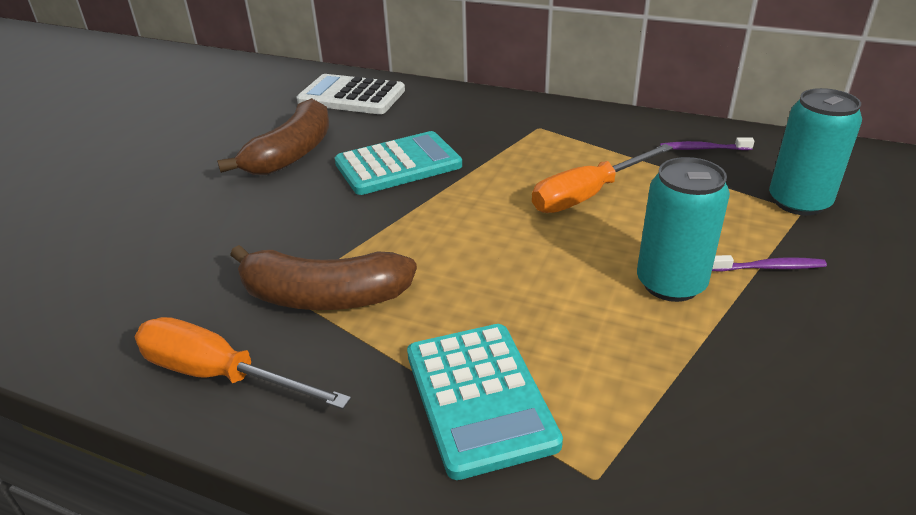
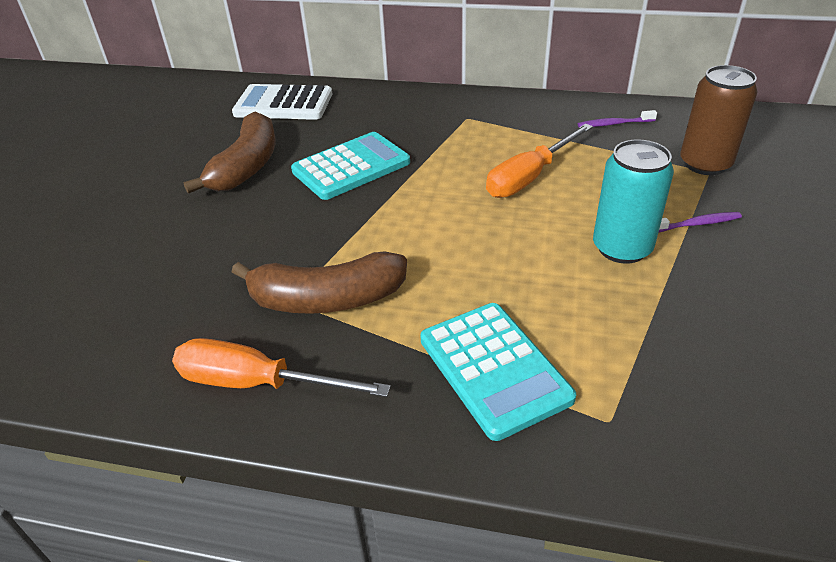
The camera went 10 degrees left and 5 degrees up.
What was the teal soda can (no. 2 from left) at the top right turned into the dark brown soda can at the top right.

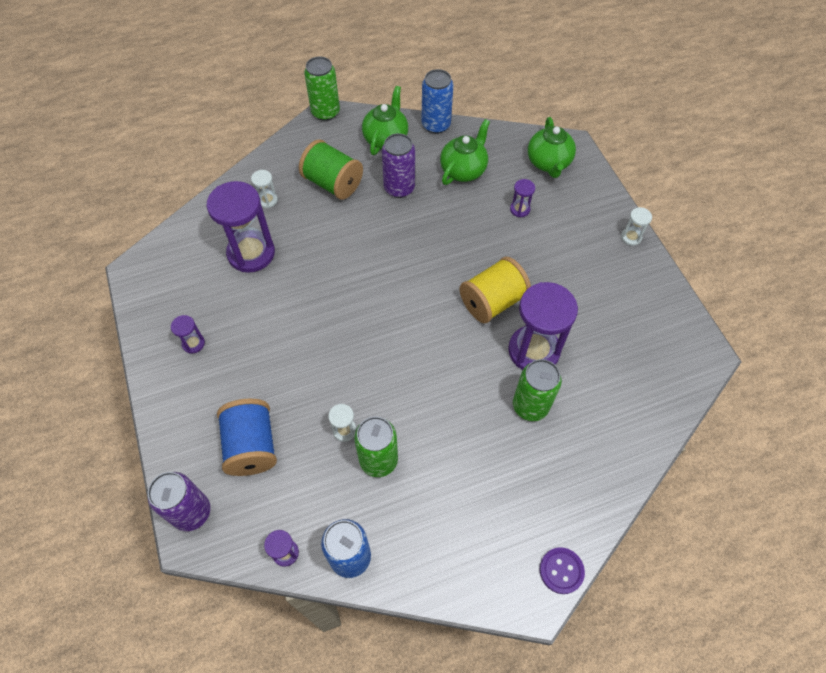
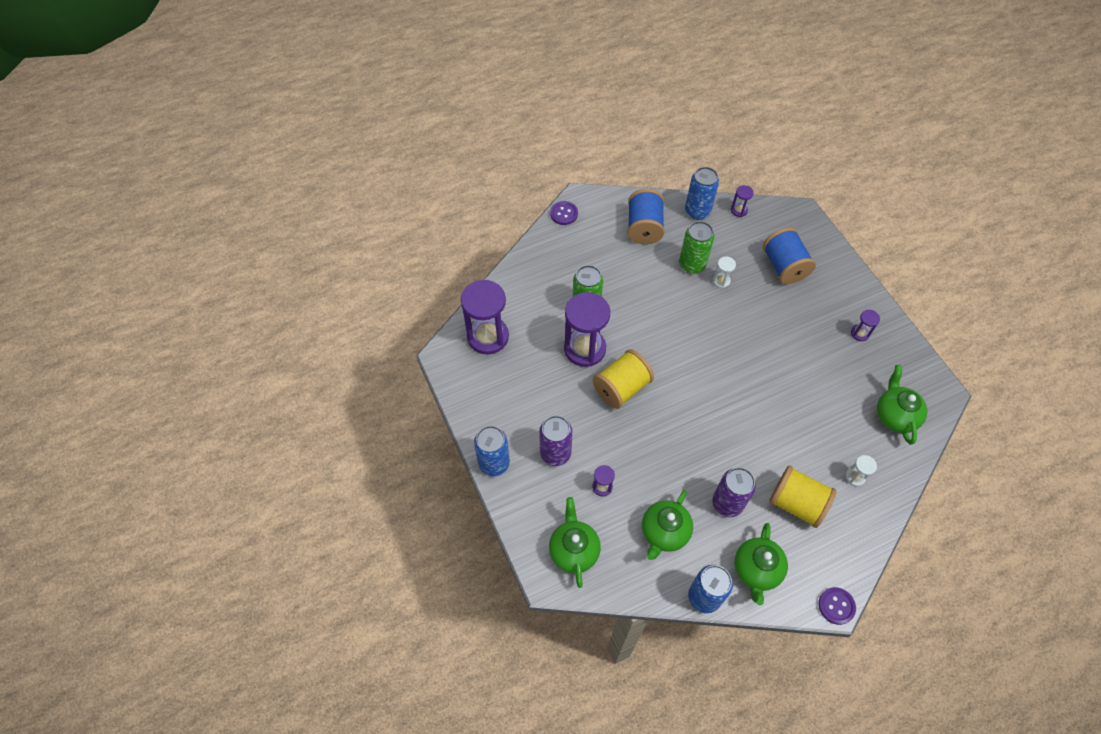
The camera went 175 degrees right and 0 degrees up.
The royal purple sand timer (no. 2 from left in the first image) ended up elsewhere, having gone from the middle left to the centre.
Where the snow-white sand timer (no. 3 from left) stood at the middle right, the royal blue soda can (no. 1 from left) came to stand at the centre.
The royal purple soda can (no. 1 from left) ended up elsewhere, having gone from the bottom left to the centre.
The second view gained the royal blue bobbin (no. 1 from left) at the top centre.
What was the green bobbin at the top centre turned into the golden bobbin (no. 2 from left) at the bottom right.
Where the green soda can (no. 1 from left) stood at the top centre, the royal purple button (no. 2 from left) came to stand at the bottom right.
The second view gained the green tea pot (no. 4 from left) at the middle right.

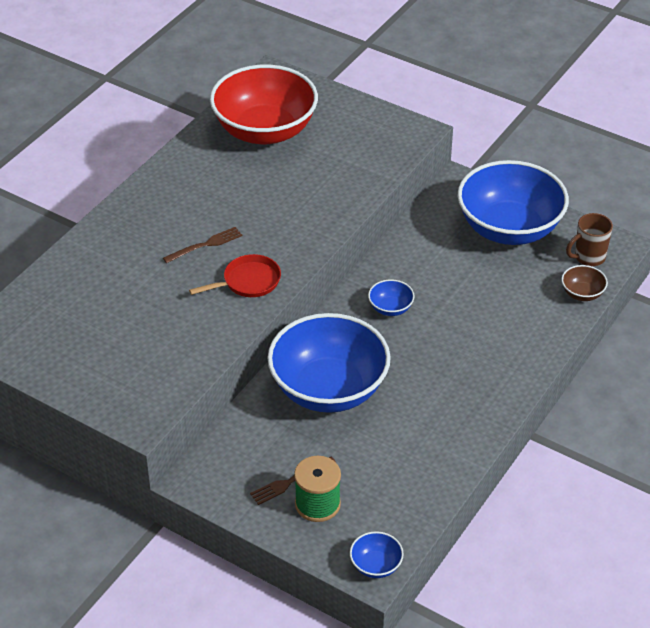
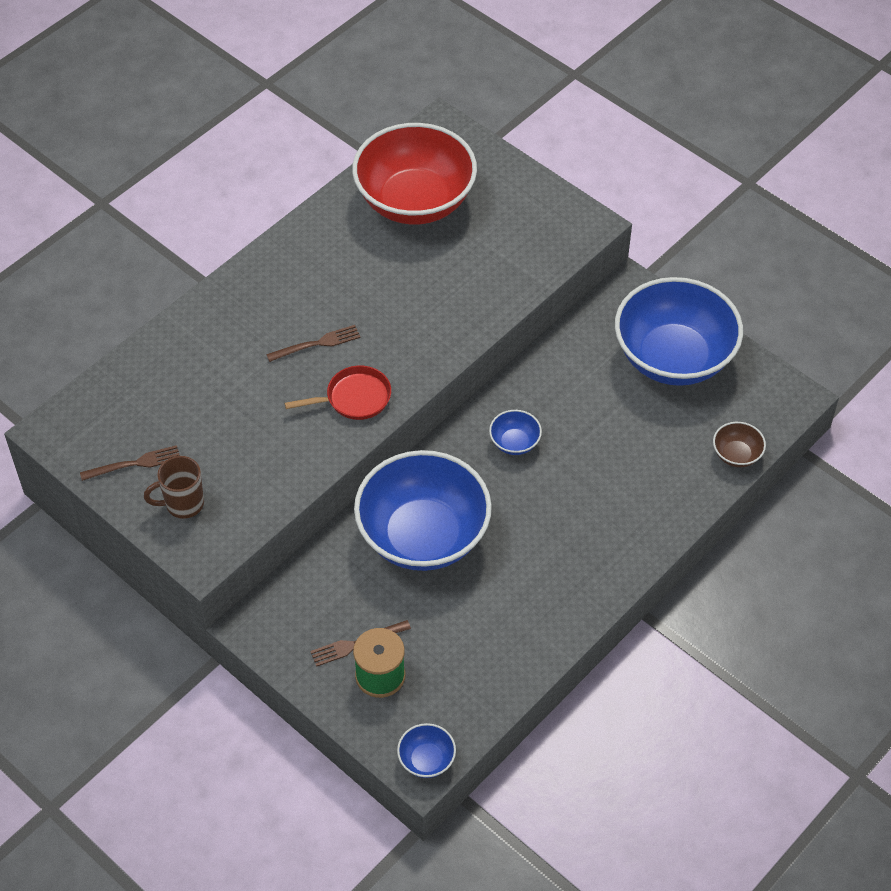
The camera went 10 degrees right and 10 degrees up.
The second view gained the dark brown table fork (no. 1 from left) at the middle left.
The dark brown tea mug ended up elsewhere, having gone from the middle right to the middle left.

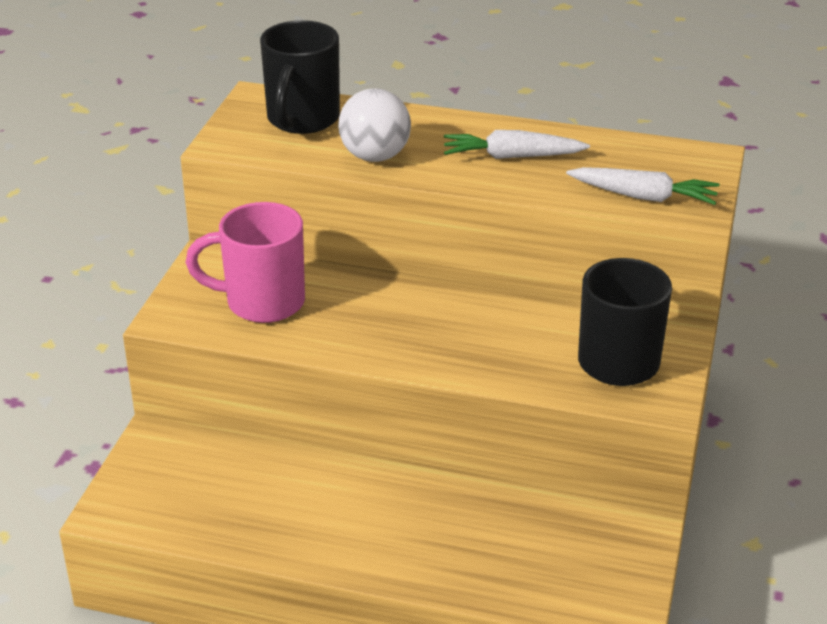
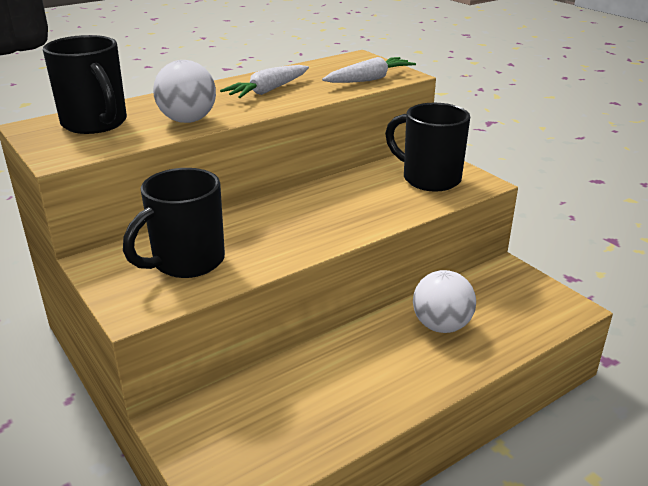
The camera went 50 degrees left and 5 degrees down.
What was the rosy tea mug at the middle left turned into the black tea mug (no. 2 from left) at the middle left.
The second view gained the snow-white play ball (no. 2 from left) at the middle right.

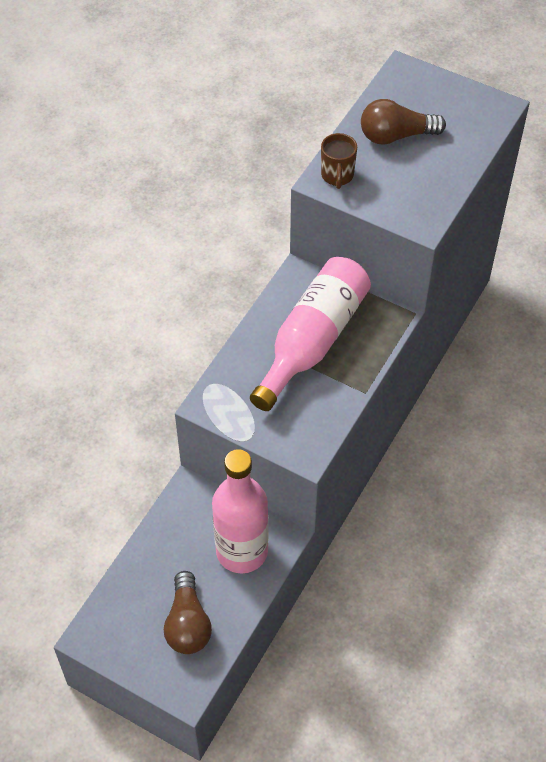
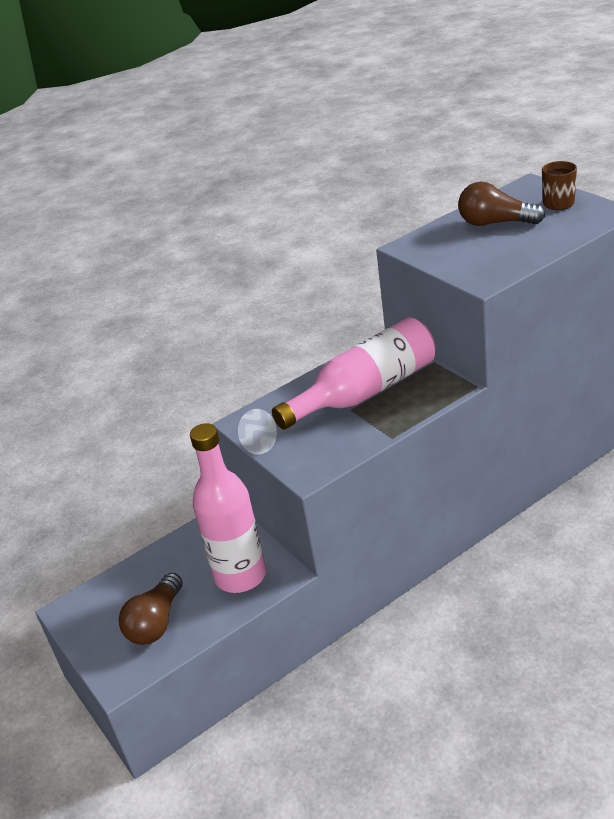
The camera went 30 degrees right and 20 degrees down.
The dark brown tea mug ended up elsewhere, having gone from the top centre to the top right.

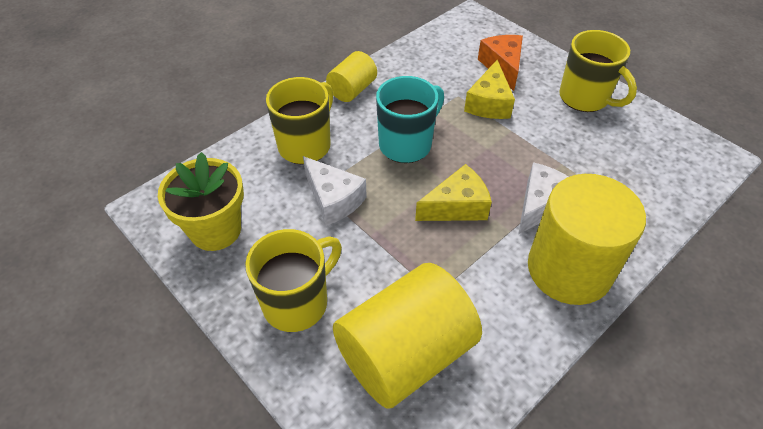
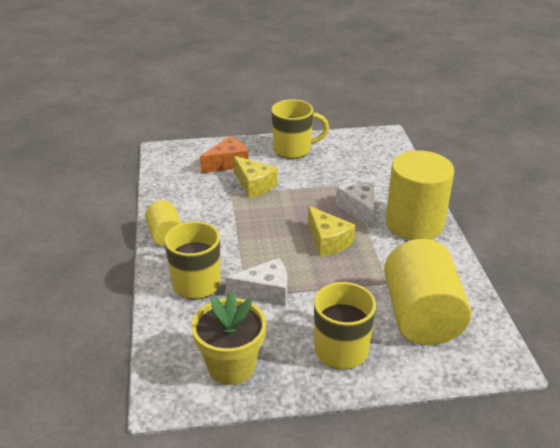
The camera went 55 degrees left and 15 degrees down.
The bright orange piece of cheese at the top centre ended up facing another way, 120 degrees clockwise from before.
The golden piece of cheese (no. 1 from left in the first image) at the centre ended up facing another way, 135 degrees clockwise from before.
The second view lost the teal tea mug at the top centre.

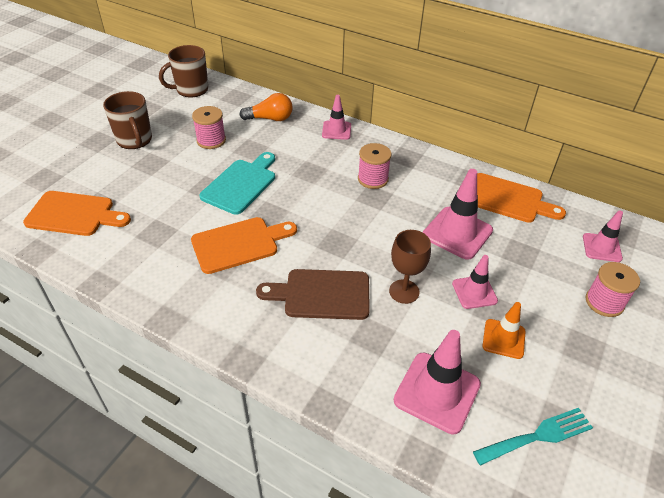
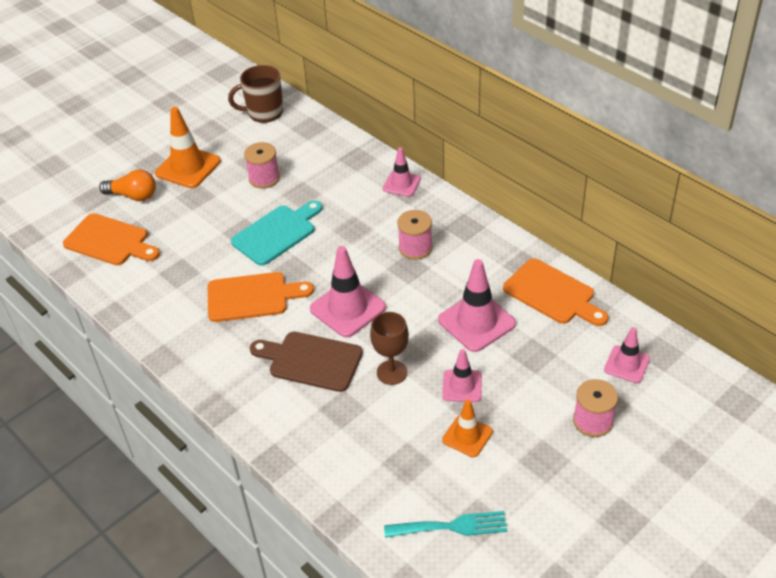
The camera went 20 degrees right and 0 degrees up.
The bright orange bulb ended up elsewhere, having gone from the top centre to the top left.
Where the dark brown tea mug (no. 1 from left) stood at the top left, the bright orange road cone (no. 1 from left) came to stand at the top left.
The rosy road cone (no. 2 from left in the first image) ended up elsewhere, having gone from the bottom centre to the centre.

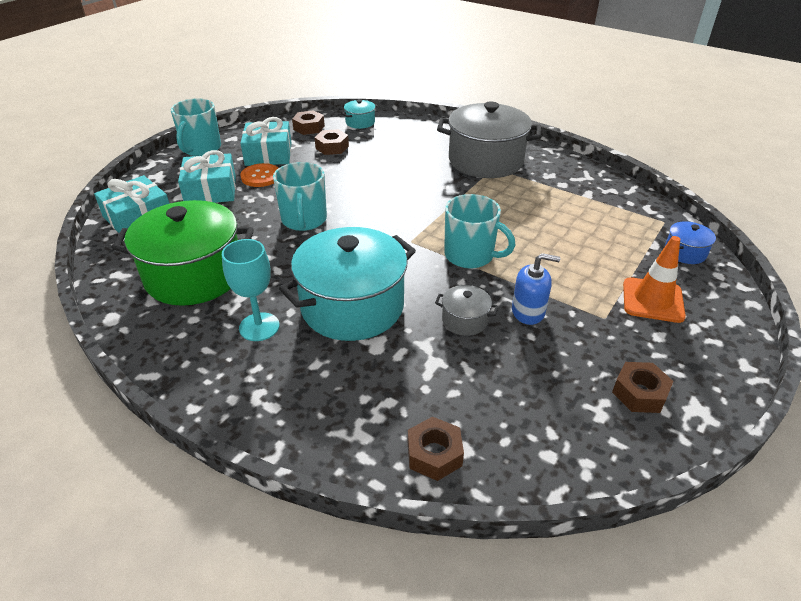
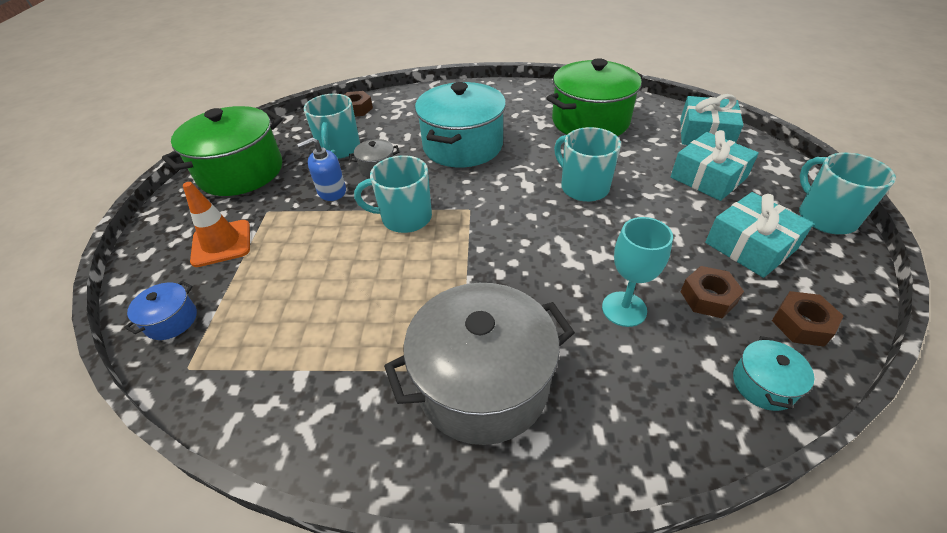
The camera went 150 degrees right and 5 degrees up.
Where the dark brown hexagon nut (no. 4 from left) stood at the middle right, the green pot (no. 1 from left) came to stand at the top left.
The second view gained the teal tea mug (no. 1 from left) at the top centre.
The teal goblet ended up elsewhere, having gone from the middle left to the middle right.
The second view lost the bright orange button at the top left.

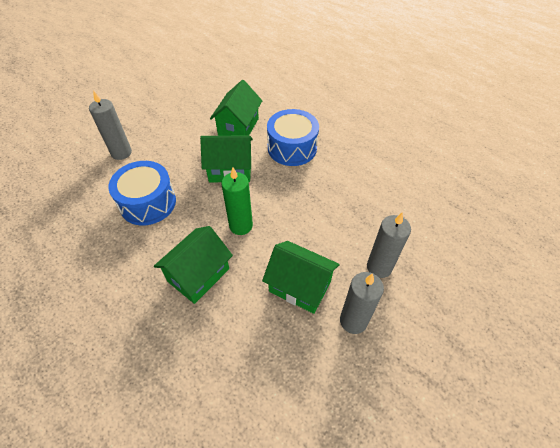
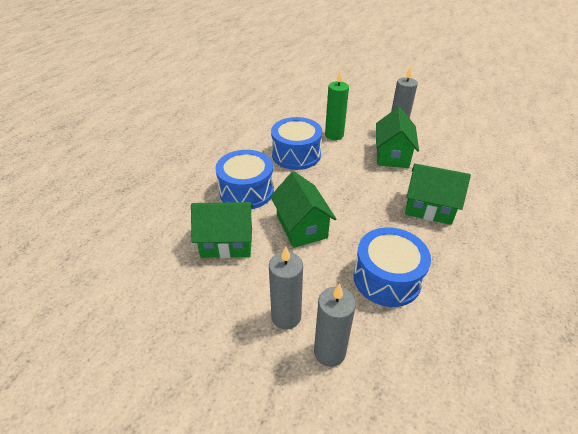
The camera went 110 degrees left and 10 degrees down.
The grey candle (no. 3 from left in the first image) ended up elsewhere, having gone from the middle right to the centre.
The second view gained the royal blue snare drum (no. 2 from left) at the top centre.
The green candle ended up elsewhere, having gone from the centre to the top centre.

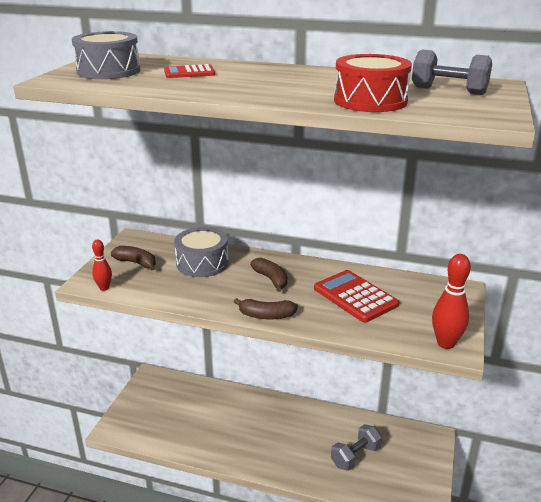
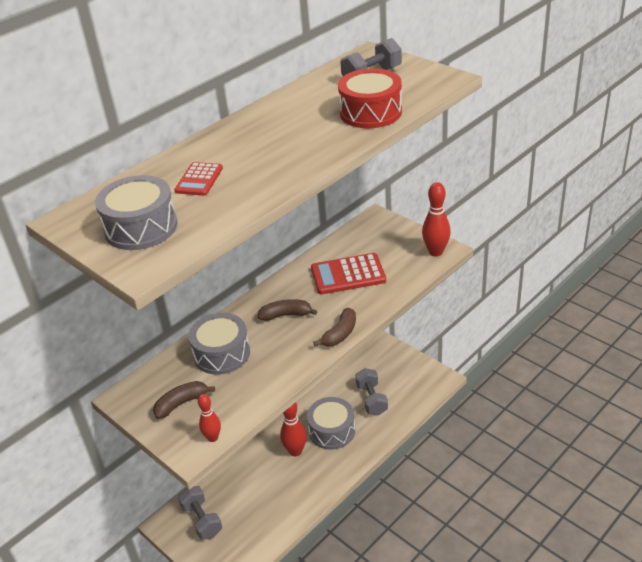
The camera went 60 degrees left and 10 degrees up.
The second view gained the grey dumbbell (no. 1 from left) at the bottom left.
The second view gained the red skittle (no. 2 from left) at the bottom centre.
The second view gained the grey snare drum (no. 3 from left) at the bottom centre.

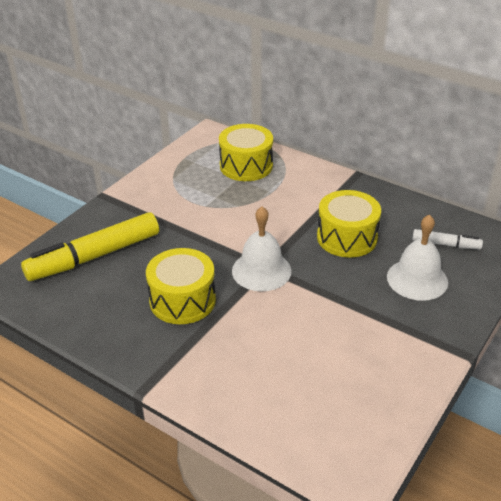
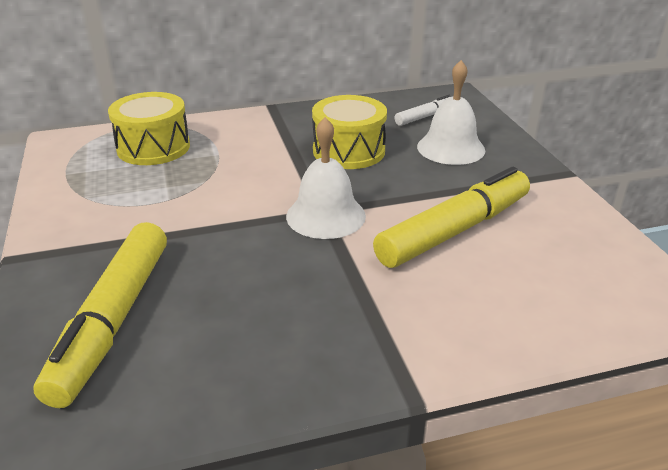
The camera went 50 degrees left and 5 degrees down.
The second view gained the golden marker pen (no. 2 from left) at the middle right.
The second view lost the golden snare drum (no. 1 from left) at the centre.

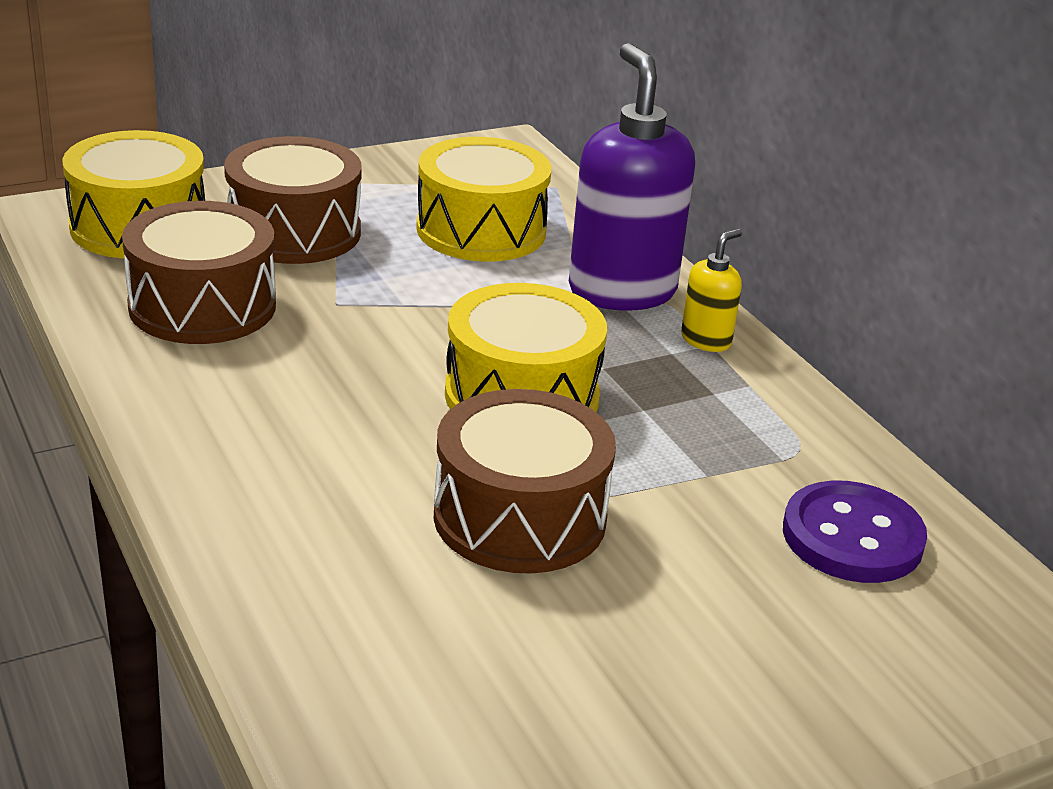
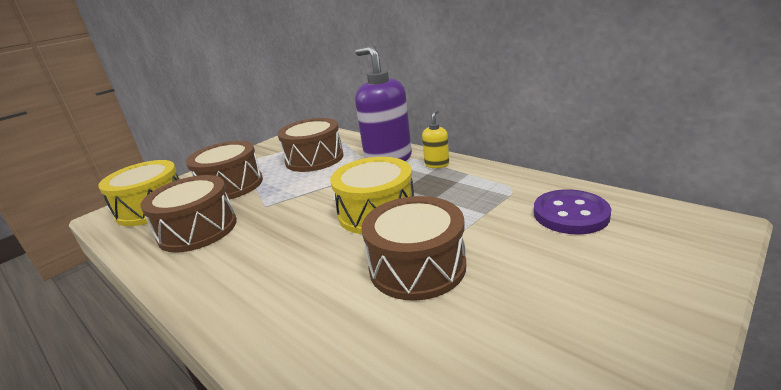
The camera went 15 degrees left and 5 degrees down.
What was the golden snare drum (no. 2 from left) at the top centre turned into the dark brown snare drum (no. 3 from left) at the centre.

